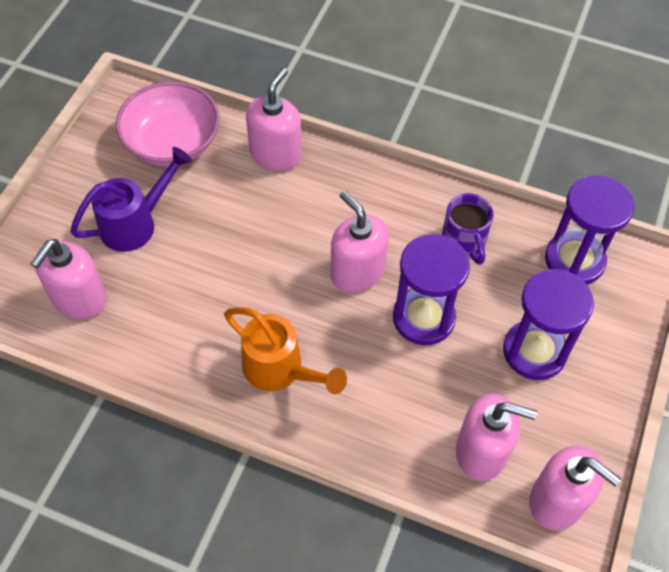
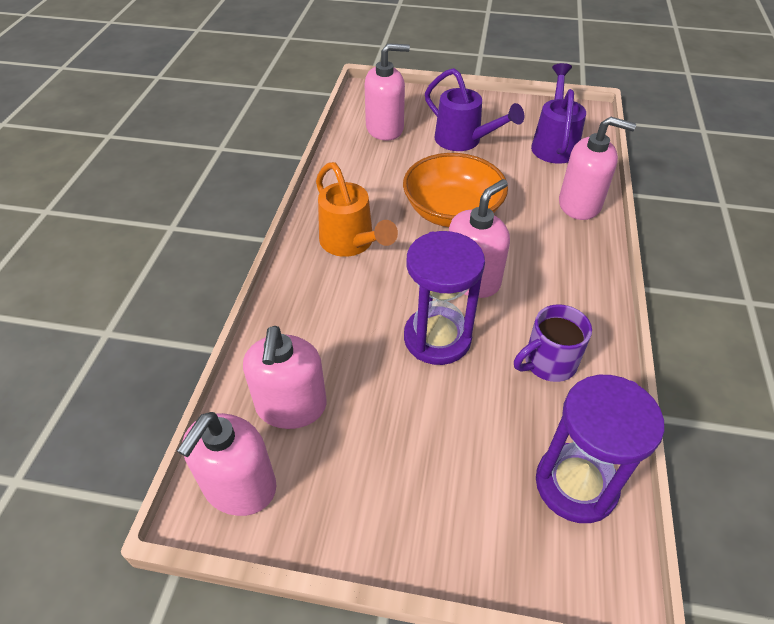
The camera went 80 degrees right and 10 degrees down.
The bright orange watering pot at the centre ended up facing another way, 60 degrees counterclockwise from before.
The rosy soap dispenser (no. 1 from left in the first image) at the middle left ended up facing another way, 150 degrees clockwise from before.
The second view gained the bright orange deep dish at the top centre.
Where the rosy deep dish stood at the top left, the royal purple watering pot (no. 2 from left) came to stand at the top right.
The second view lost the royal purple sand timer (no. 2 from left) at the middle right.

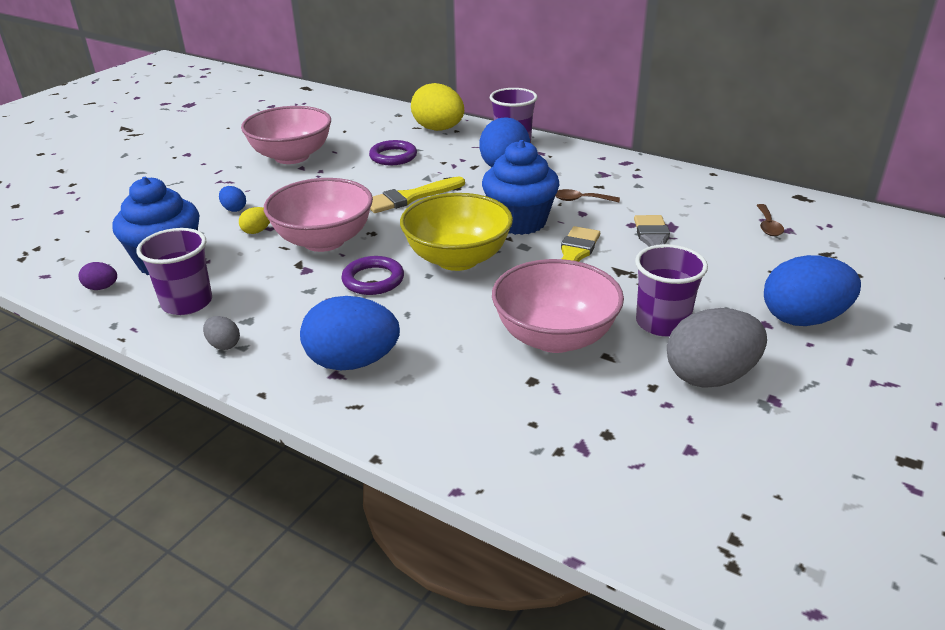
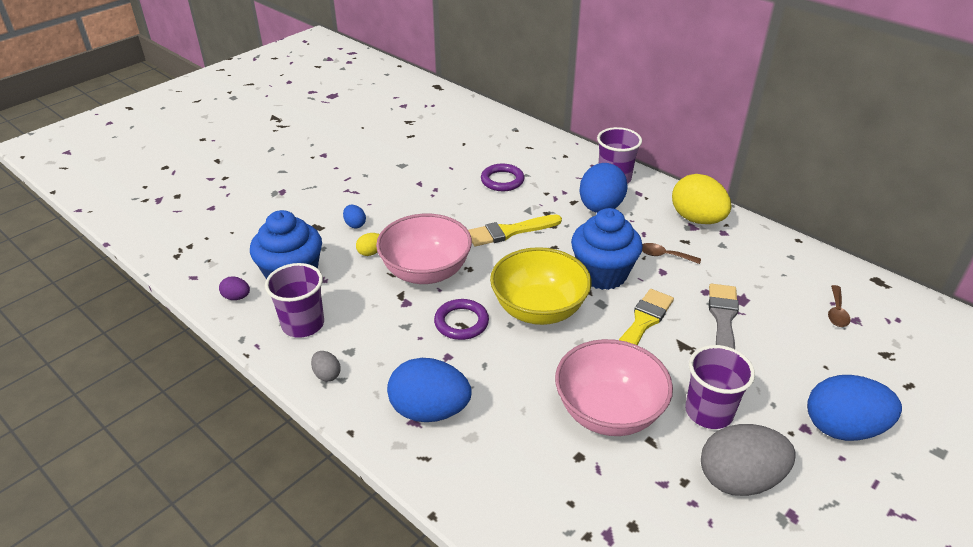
The camera went 10 degrees right and 5 degrees up.
The golden egg (no. 2 from left) ended up elsewhere, having gone from the top centre to the middle right.
The second view lost the rosy deep dish (no. 1 from left) at the top left.

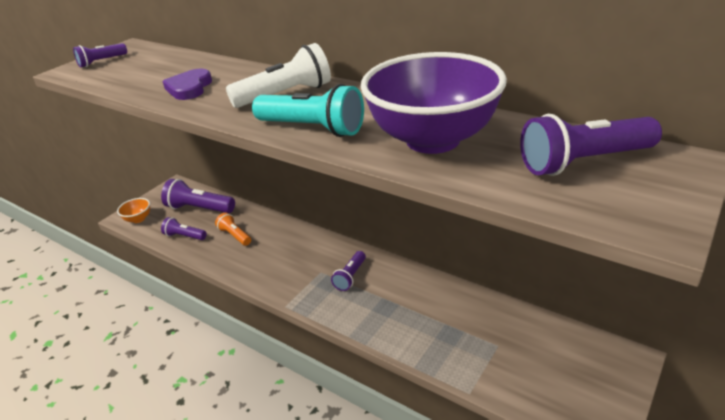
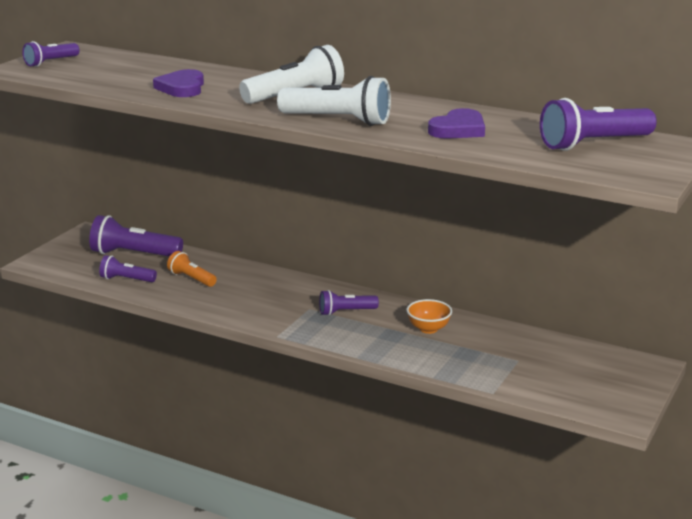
The camera went 10 degrees left and 10 degrees down.
What was the teal pocket torch at the top centre turned into the snow-white pocket torch (no. 2 from left) at the top centre.
The royal purple pocket torch (no. 4 from left) at the centre ended up facing another way, 60 degrees clockwise from before.
The bright orange deep dish ended up elsewhere, having gone from the middle left to the centre.
Where the royal purple deep dish stood at the top centre, the royal purple heart shape (no. 2 from left) came to stand at the top centre.

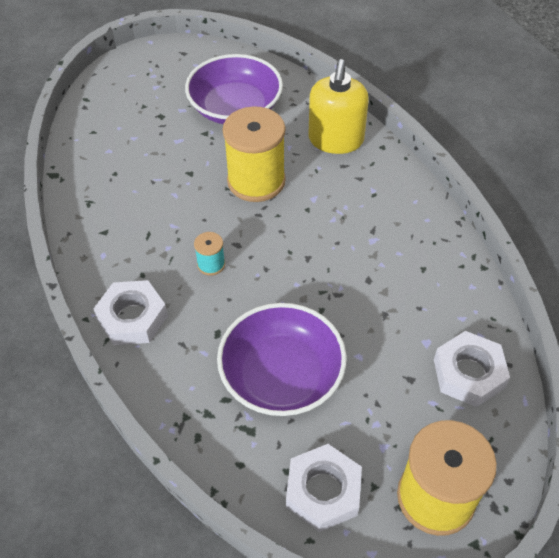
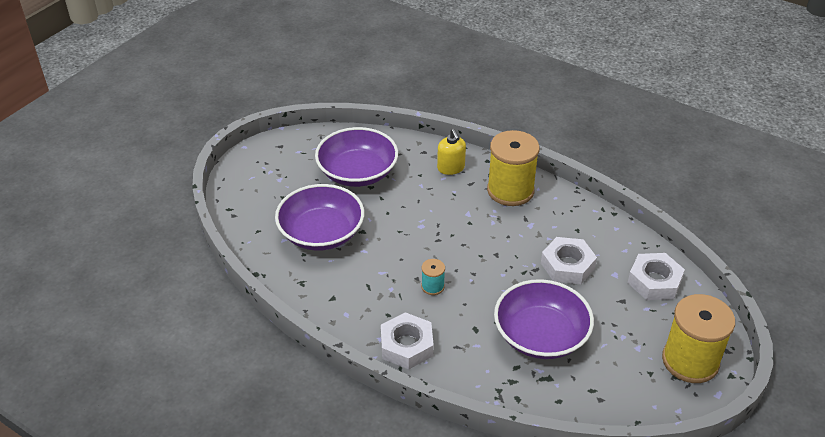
The camera went 30 degrees left and 10 degrees down.
The second view gained the royal purple deep dish (no. 1 from left) at the centre.
The size of the golden soap dispenser at the top centre changed by a factor of 0.61.
The golden bobbin (no. 1 from left) ended up elsewhere, having gone from the top centre to the centre.
The snow-white hexagon nut (no. 2 from left) ended up elsewhere, having gone from the bottom centre to the middle right.

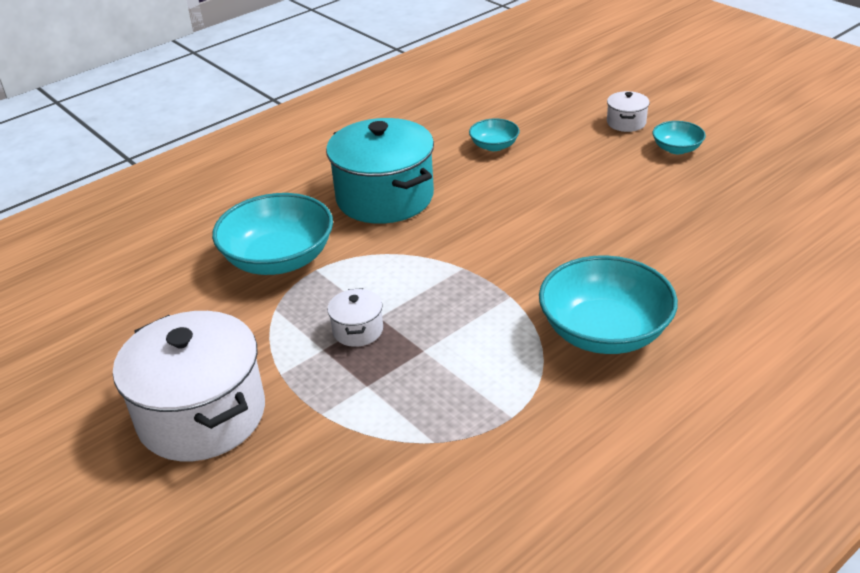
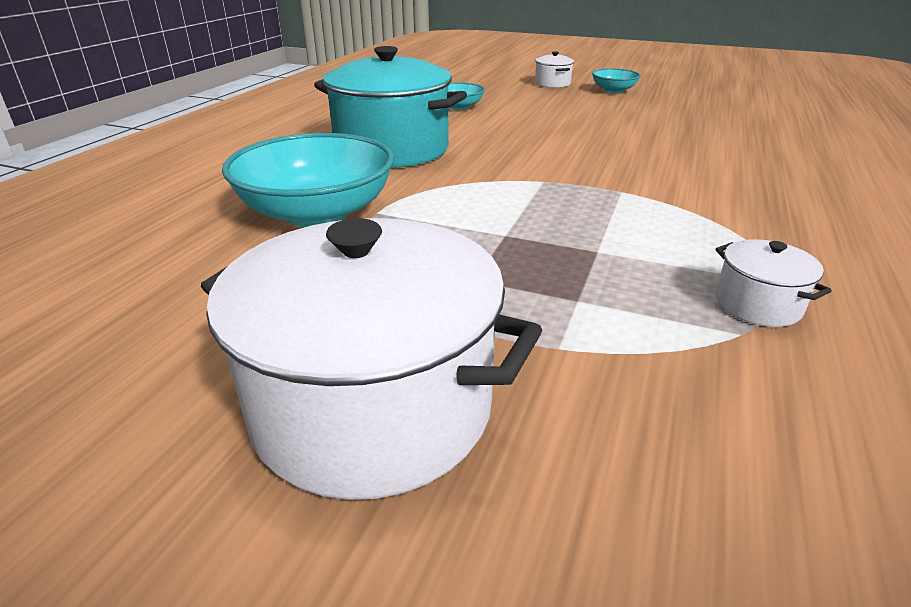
The camera went 30 degrees left and 5 degrees down.
The snow-white pot (no. 2 from left in the first image) ended up elsewhere, having gone from the centre to the middle right.
The second view lost the teal deep dish (no. 3 from left) at the middle right.

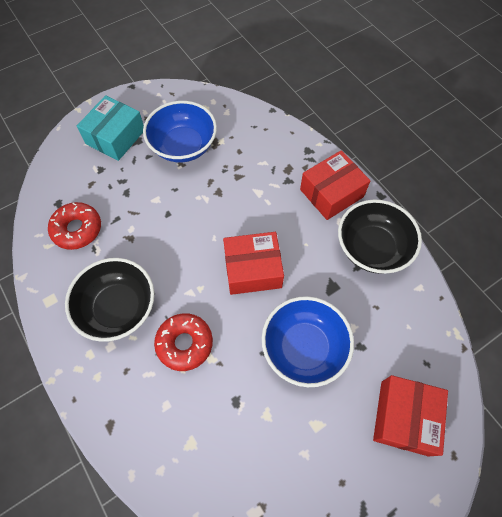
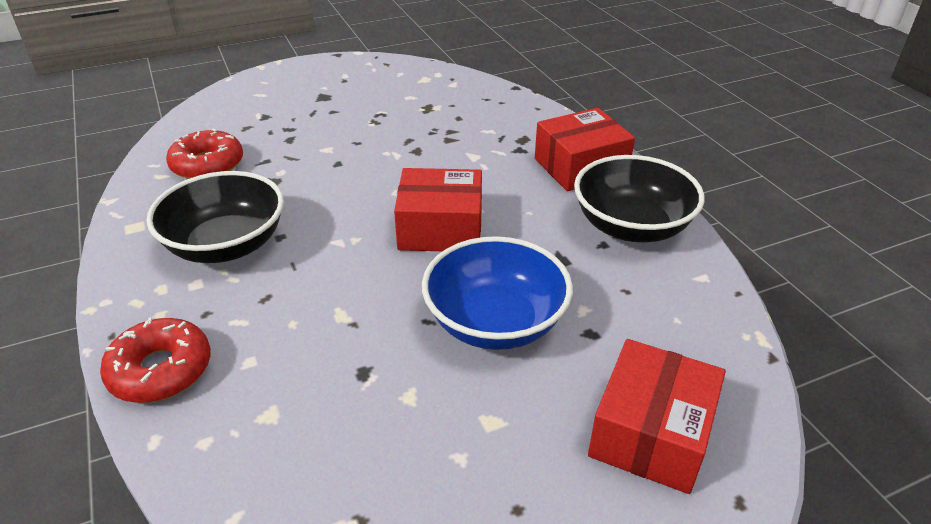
The camera went 10 degrees right and 25 degrees down.
The red donut (no. 2 from left in the first image) ended up elsewhere, having gone from the centre to the bottom left.
The second view lost the teal parcel at the top left.
The second view lost the royal blue deep dish (no. 1 from left) at the top centre.

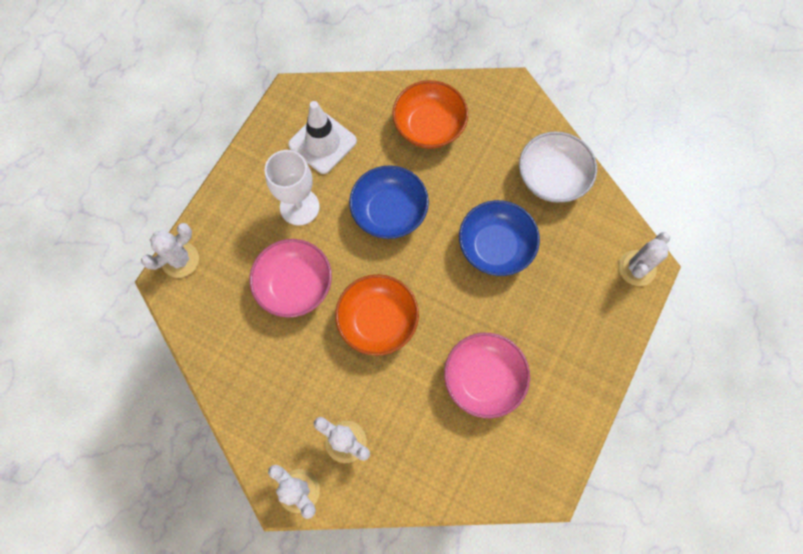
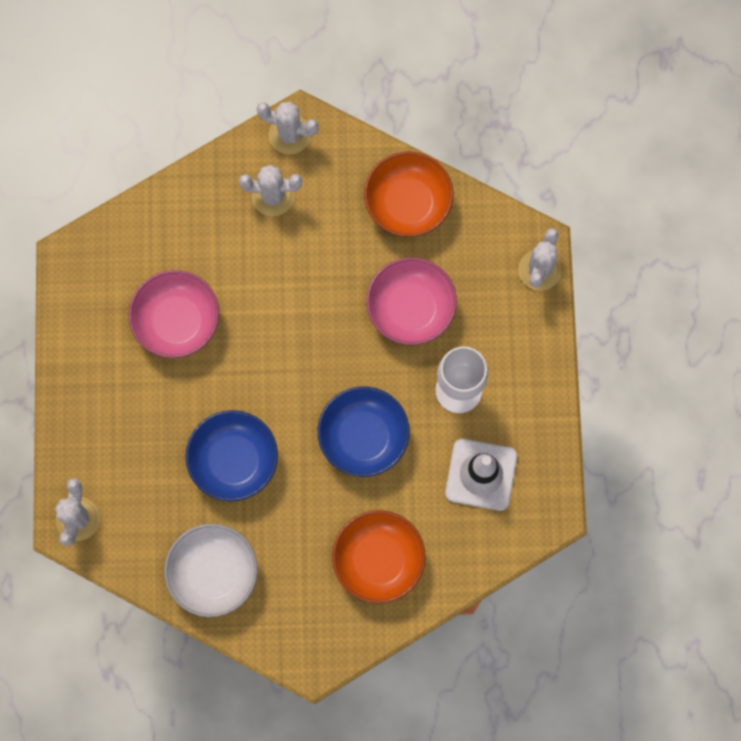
The camera went 150 degrees right and 5 degrees up.
The bright orange deep dish (no. 1 from left in the first image) ended up elsewhere, having gone from the centre to the top centre.

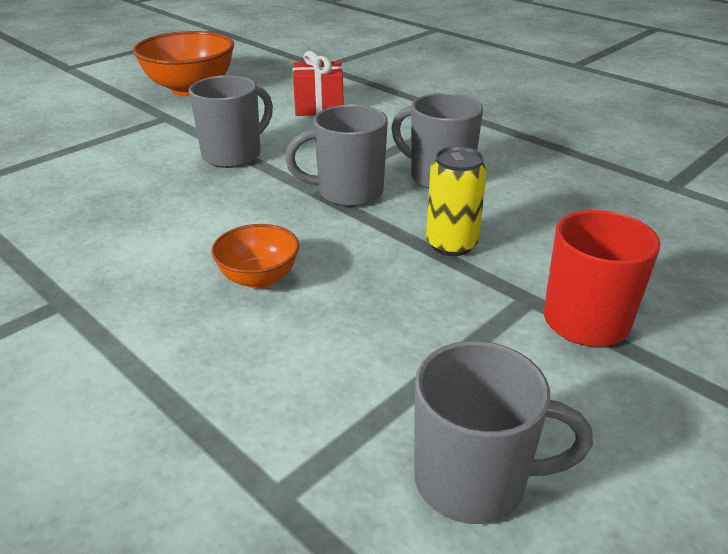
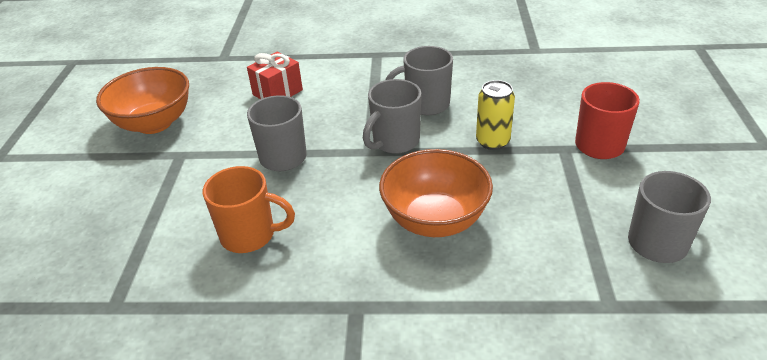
The camera went 40 degrees left and 5 degrees up.
The second view gained the bright orange tea mug at the middle left.
The size of the bright orange deep dish (no. 2 from left) at the centre changed by a factor of 1.83.

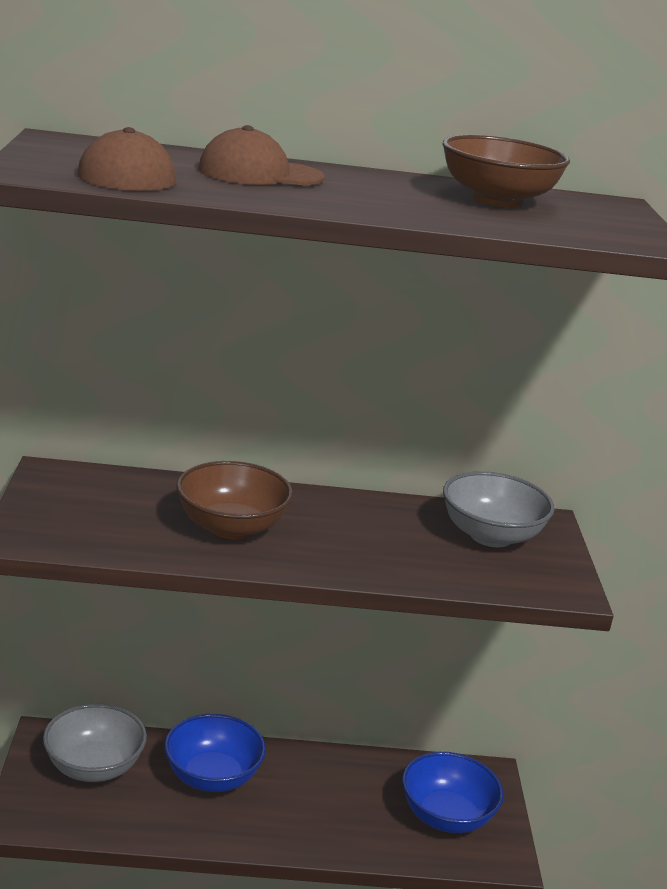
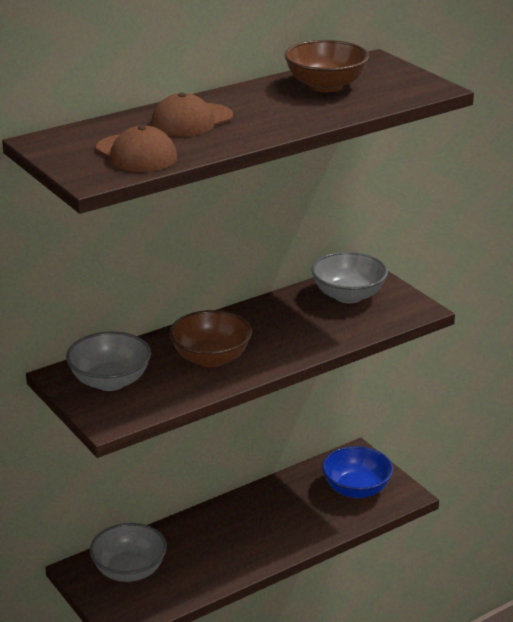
The camera went 30 degrees left and 5 degrees up.
The second view gained the grey deep dish (no. 1 from left) at the middle left.
The second view lost the royal blue deep dish (no. 1 from left) at the bottom left.

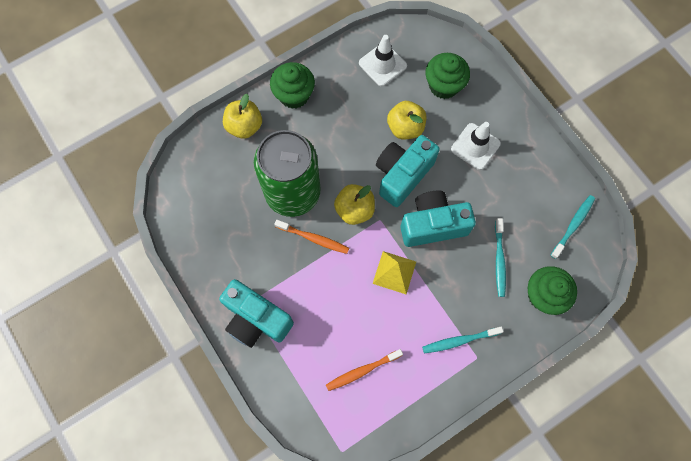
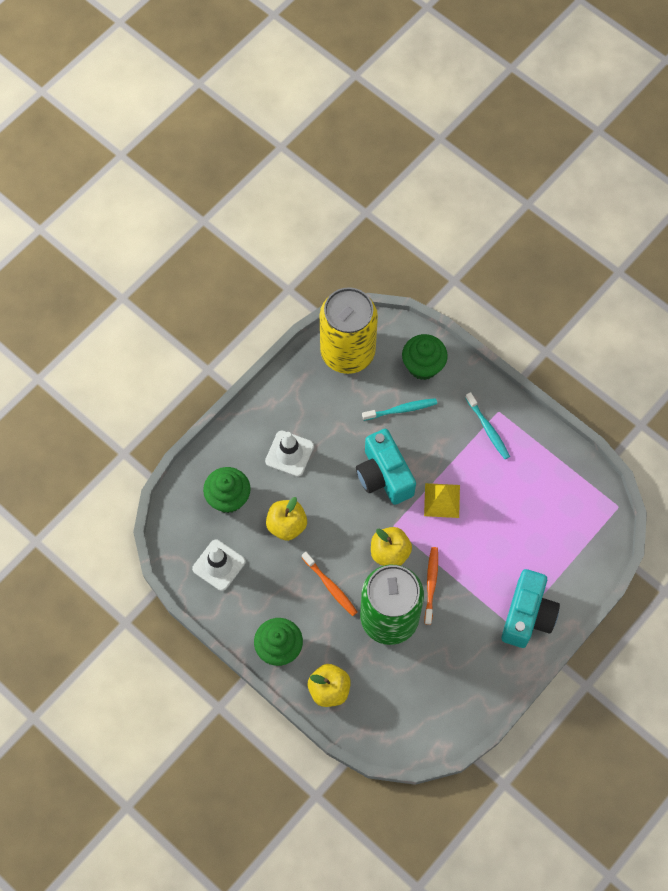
The camera went 105 degrees left and 5 degrees down.
The bright orange dental brush (no. 2 from left in the first image) ended up elsewhere, having gone from the bottom centre to the centre.
Where the teal dental brush (no. 3 from left) stood at the middle right, the golden soda can came to stand at the centre.
The second view lost the teal camera (no. 2 from left) at the centre.

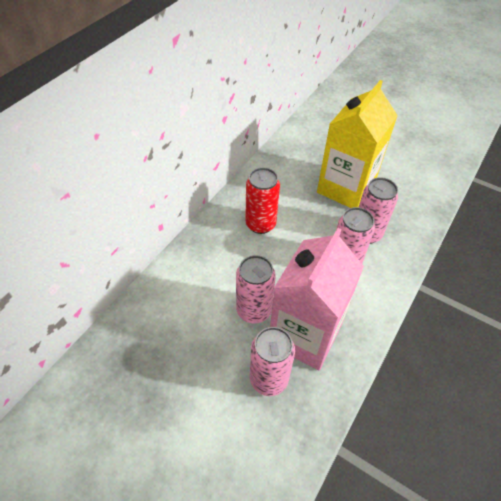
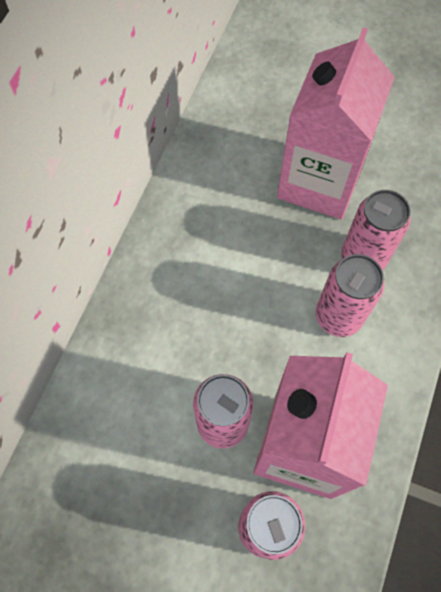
The camera went 10 degrees left and 15 degrees up.
What was the golden milk carton at the top right turned into the rosy milk carton (no. 2 from left) at the top right.
The second view lost the red soda can at the centre.

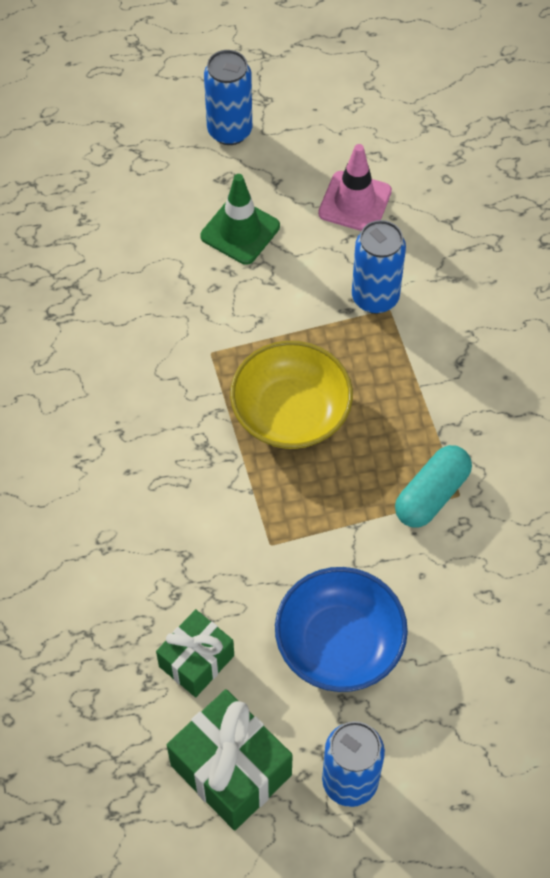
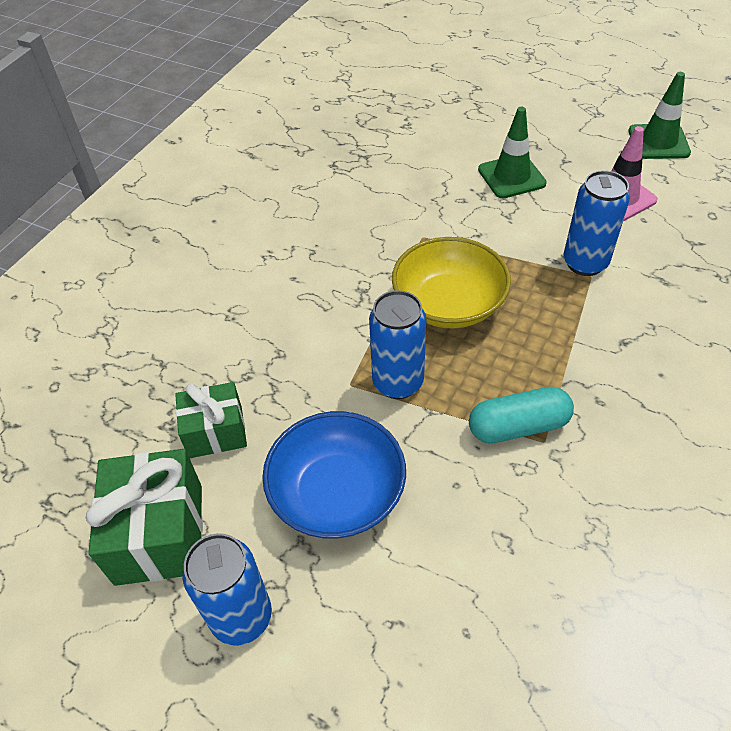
The camera went 40 degrees right and 10 degrees down.
The royal blue soda can (no. 1 from left in the first image) ended up elsewhere, having gone from the top centre to the centre.
The second view gained the green road cone (no. 2 from left) at the top right.

